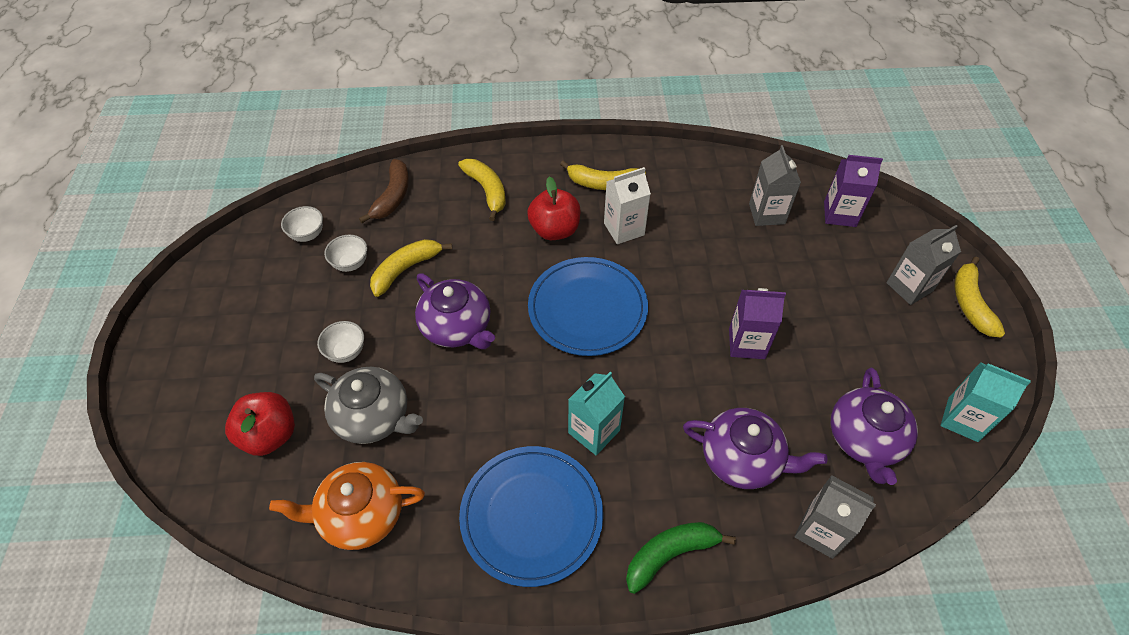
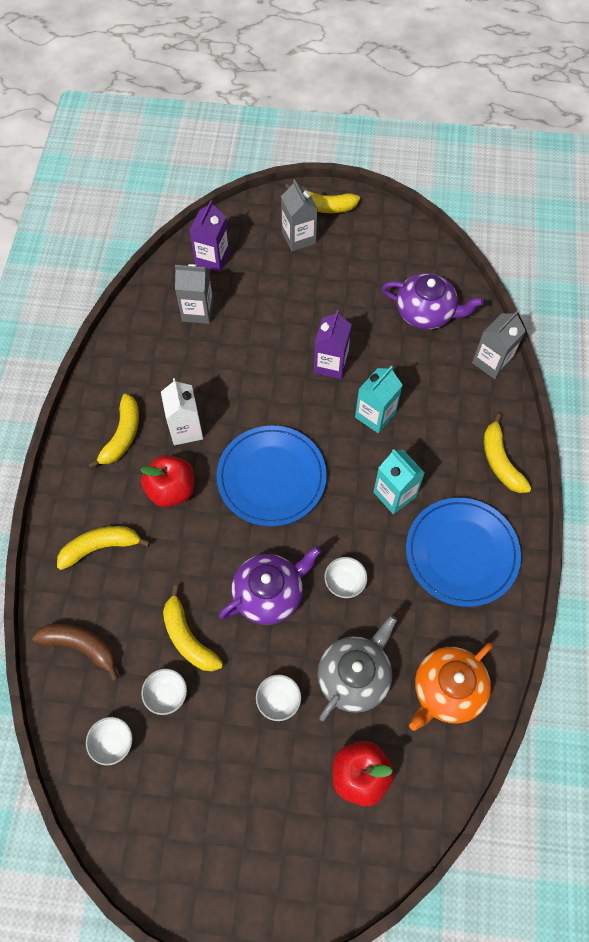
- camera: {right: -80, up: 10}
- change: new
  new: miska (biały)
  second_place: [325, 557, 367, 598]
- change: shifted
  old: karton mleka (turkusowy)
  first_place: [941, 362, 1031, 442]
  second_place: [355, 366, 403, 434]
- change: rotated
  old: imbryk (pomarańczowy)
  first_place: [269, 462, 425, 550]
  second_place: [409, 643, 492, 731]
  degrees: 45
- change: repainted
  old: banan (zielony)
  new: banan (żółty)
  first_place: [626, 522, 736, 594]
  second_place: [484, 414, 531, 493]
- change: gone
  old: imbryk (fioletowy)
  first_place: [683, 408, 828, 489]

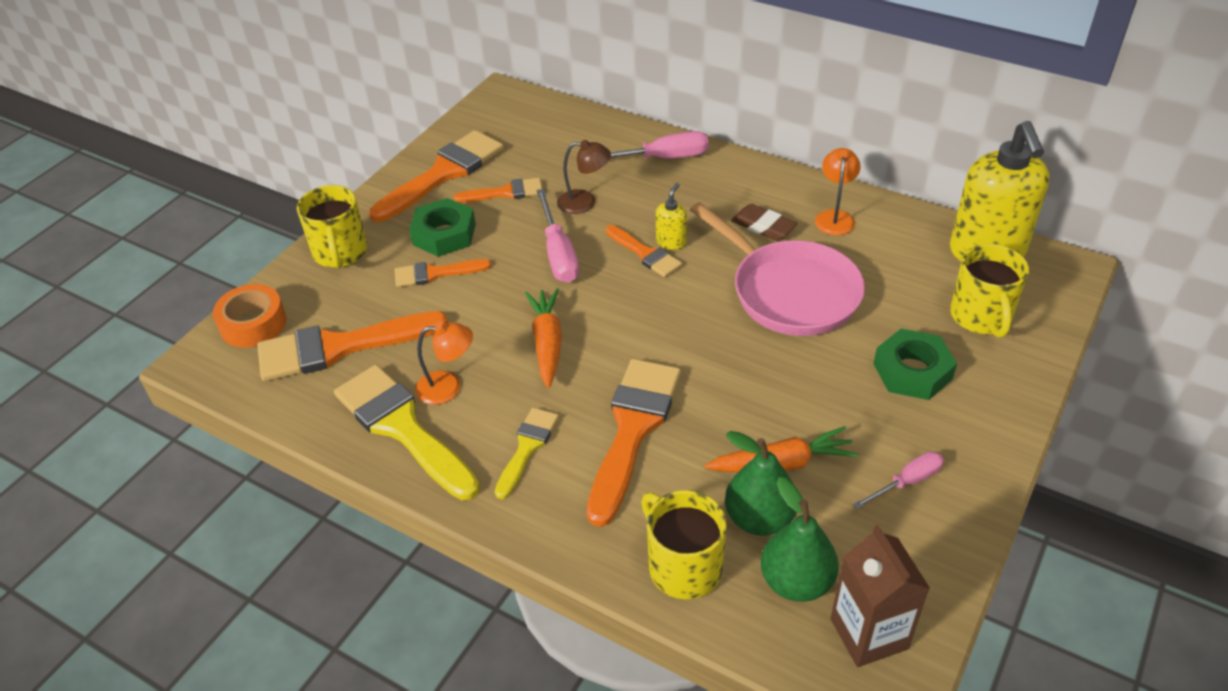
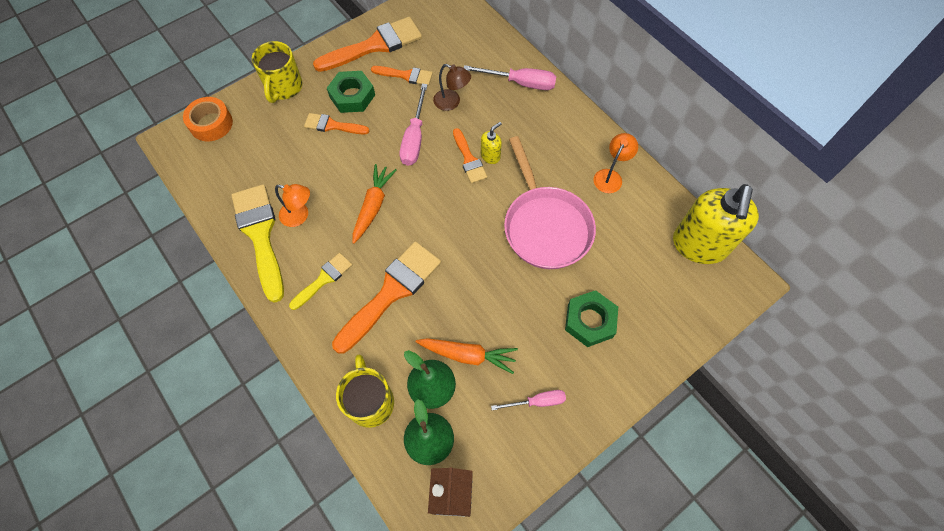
- camera: {right: 20, up: 20}
- change: gone
  old: pędzel (pomarańczowy)
  first_place: [257, 311, 448, 381]
- change: gone
  old: gumka do mazania (brązowy)
  first_place: [731, 204, 797, 241]
- change: gone
  old: kubek (żółty)
  first_place: [950, 244, 1029, 338]

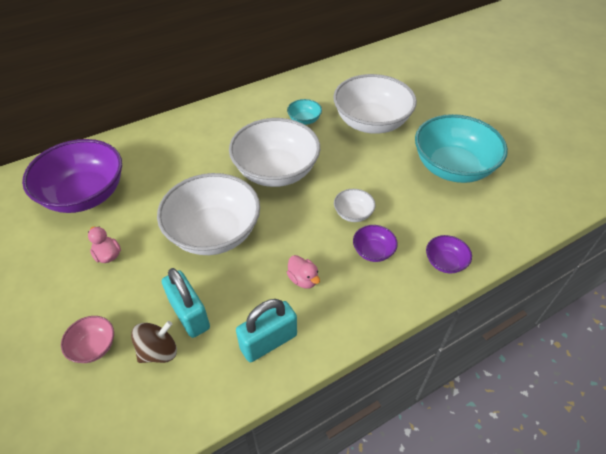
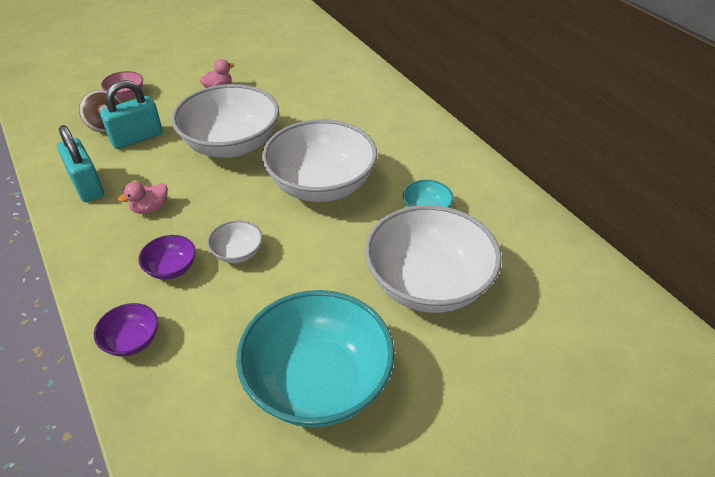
- camera: {right: 90, up: -5}
- change: gone
  old: miska (fioletowy)
  first_place: [22, 139, 122, 213]

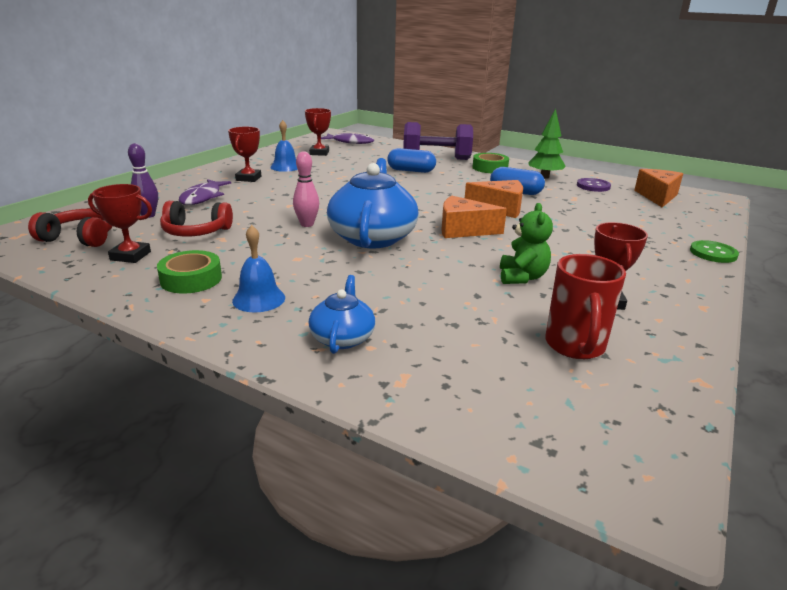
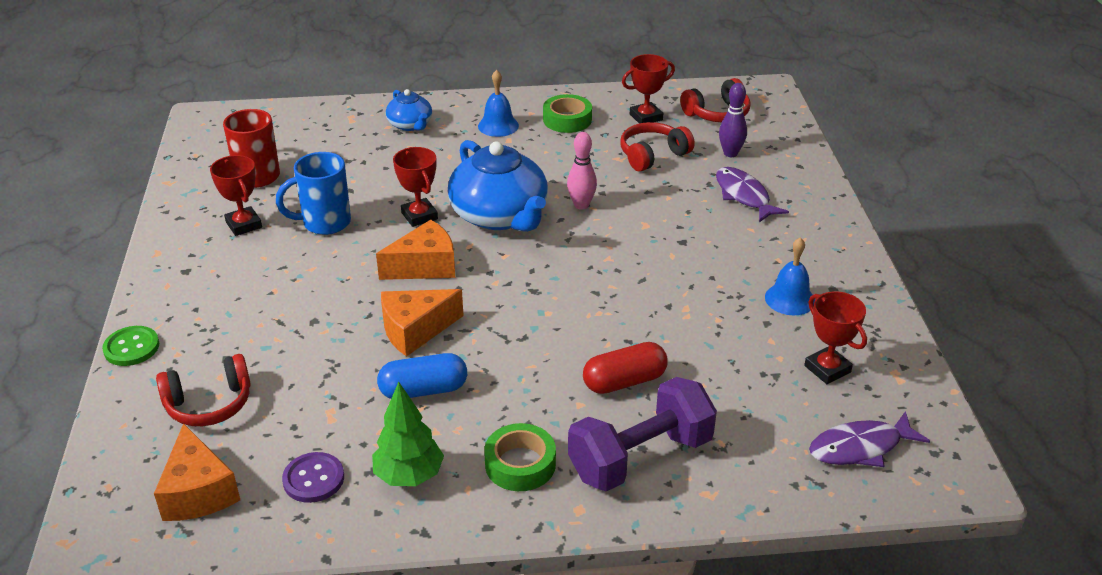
- camera: {right: 145, up: 10}
- change: new
  new: słuchawki (czerwony)
  second_place: [156, 354, 251, 426]
- change: swapped
  old: miś (zielony)
  new: kubek (niebieski)
  first_place: [500, 203, 553, 284]
  second_place: [276, 152, 351, 235]
- change: shifted
  old: puchar (czerwony)
  first_place: [228, 127, 261, 182]
  second_place: [393, 147, 438, 227]
- change: repainted
  old: kapsułka (niebieski)
  new: kapsułka (czerwony)
  first_place: [387, 148, 436, 173]
  second_place: [583, 342, 667, 394]

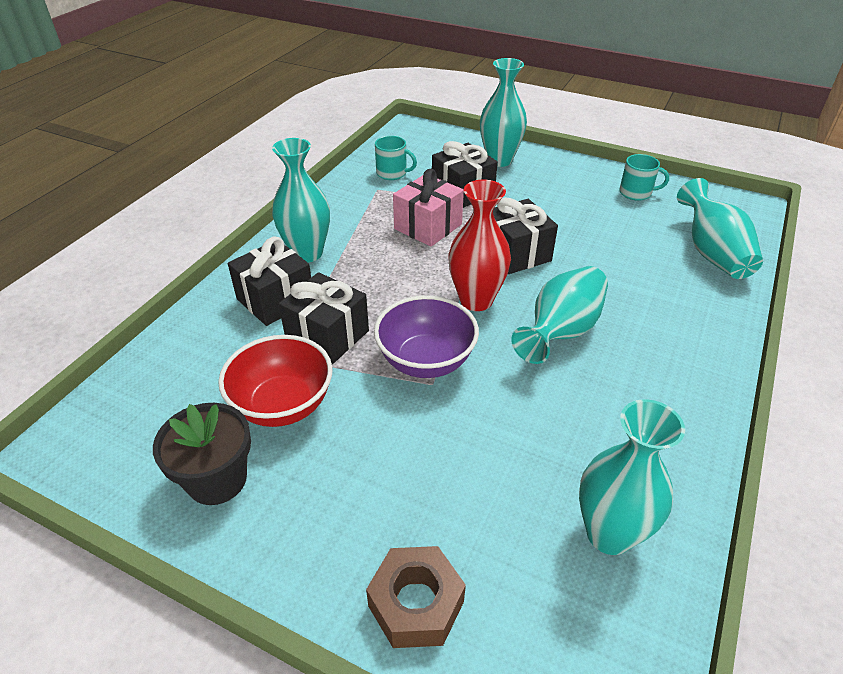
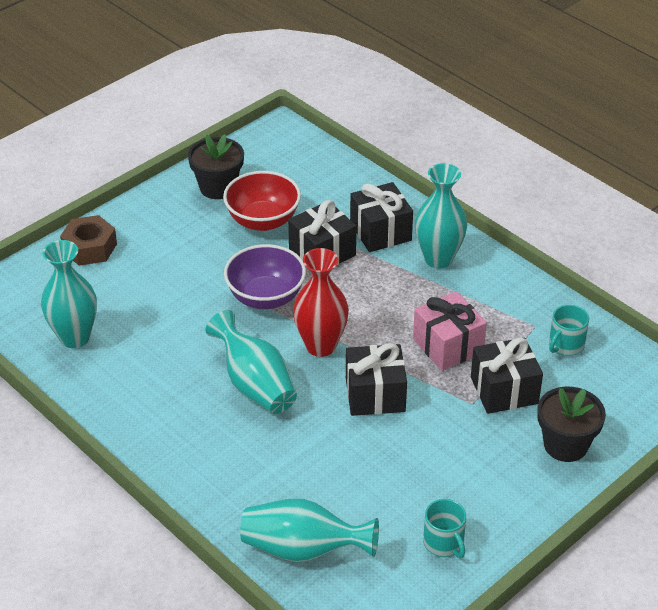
- camera: {right: 110, up: 0}
- change: rotated
  old: kubek (turkusowy)
  first_place: [619, 154, 669, 201]
  second_place: [423, 499, 466, 558]
  degrees: -60
- change: swapped
  old: wazon (turkusowy)
  new: doniczka (czarny)
  first_place: [480, 58, 527, 167]
  second_place: [537, 386, 606, 462]

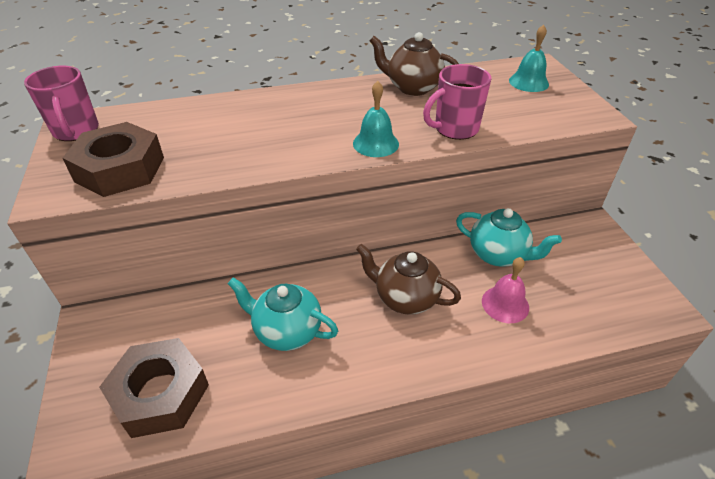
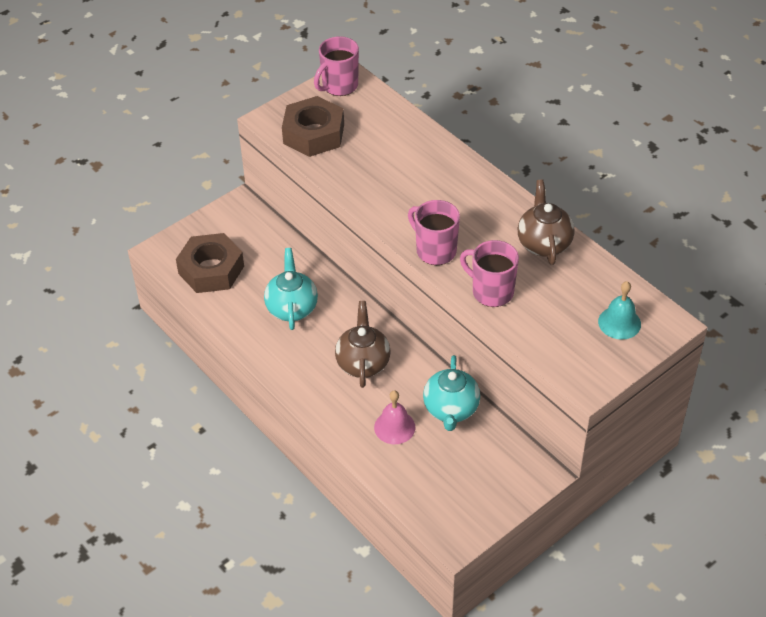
- camera: {right: 65, up: 5}
- change: swapped
  old: dzwonek (turkusowy)
  new: kubek (różowy)
  first_place: [353, 81, 399, 157]
  second_place: [408, 200, 460, 265]

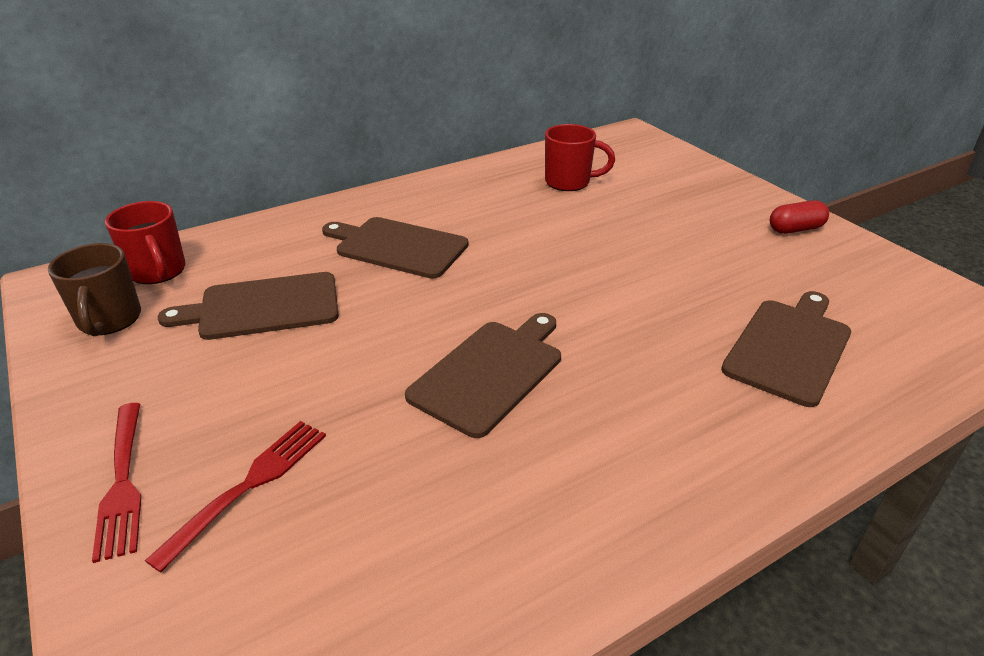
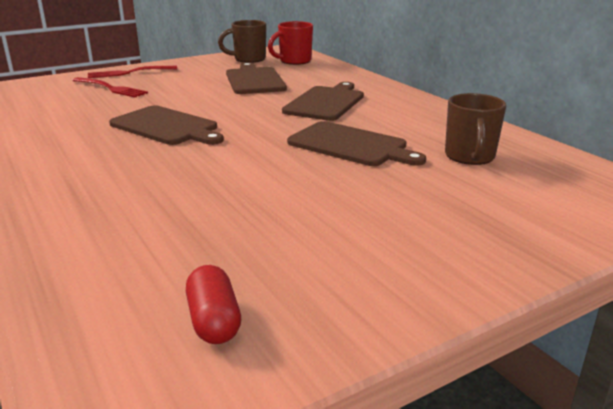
- camera: {right: 90, up: -10}
- change: shifted
  old: kapsułka (czerwony)
  first_place: [770, 200, 829, 234]
  second_place: [186, 265, 241, 344]
- change: shifted
  old: deska do krojenia (brązowy)
  first_place: [721, 291, 851, 407]
  second_place: [287, 121, 426, 166]
- change: repainted
  old: kubek (czerwony)
  new: kubek (brązowy)
  first_place: [545, 124, 615, 191]
  second_place: [445, 93, 507, 165]

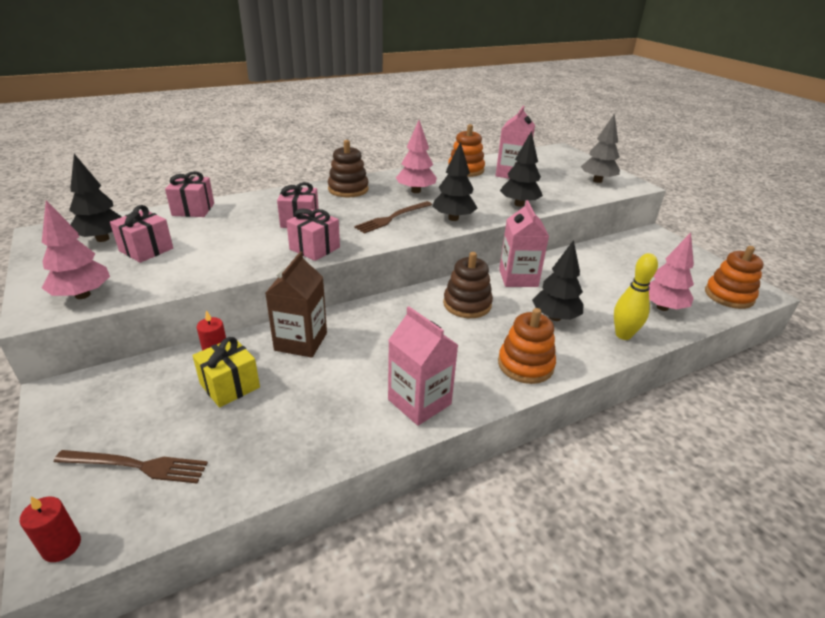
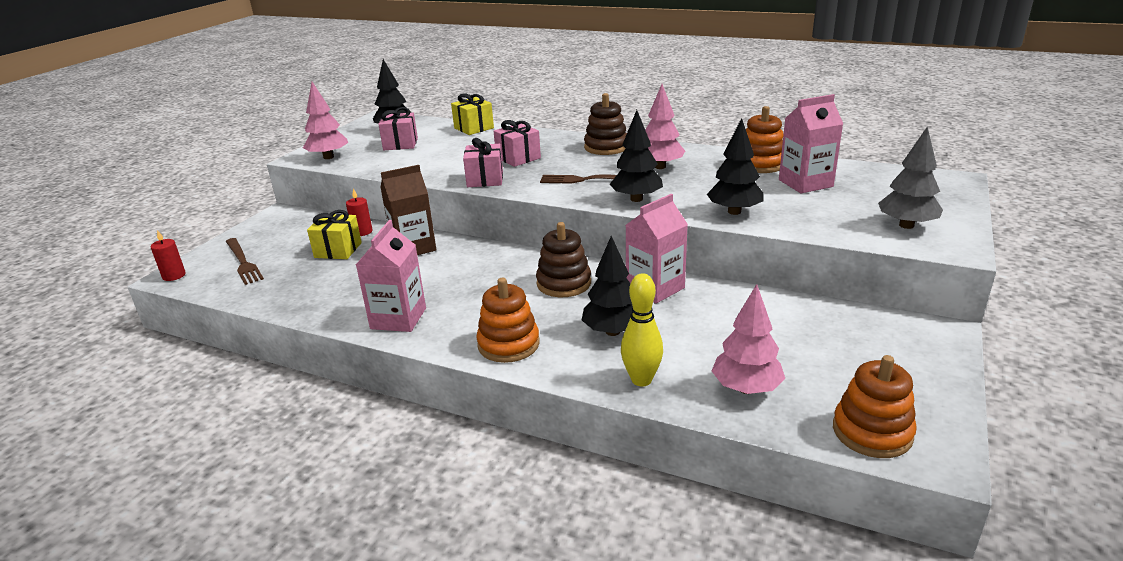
- camera: {right: 55, up: -5}
- change: repainted
  old: prezent (różowy)
  new: prezent (żółty)
  first_place: [165, 171, 214, 217]
  second_place: [451, 93, 494, 135]

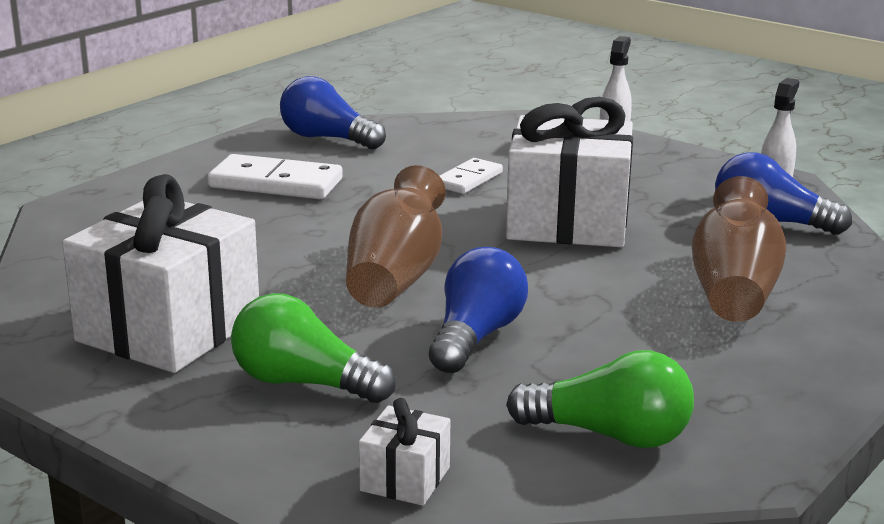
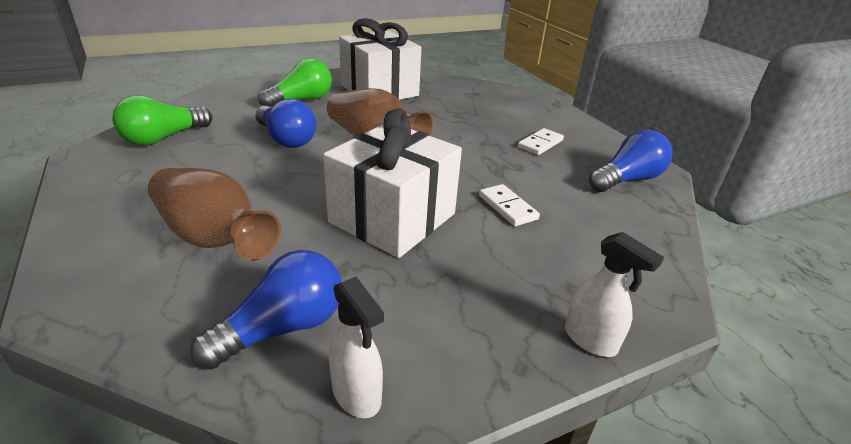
- camera: {right: 115, up: 10}
- change: scaled
  old: kostka domina (biały)
  first_place: [208, 154, 343, 199]
  second_place: [518, 128, 564, 155]
  factor: 0.61
- change: gone
  old: prezent (biały)
  first_place: [359, 398, 450, 506]

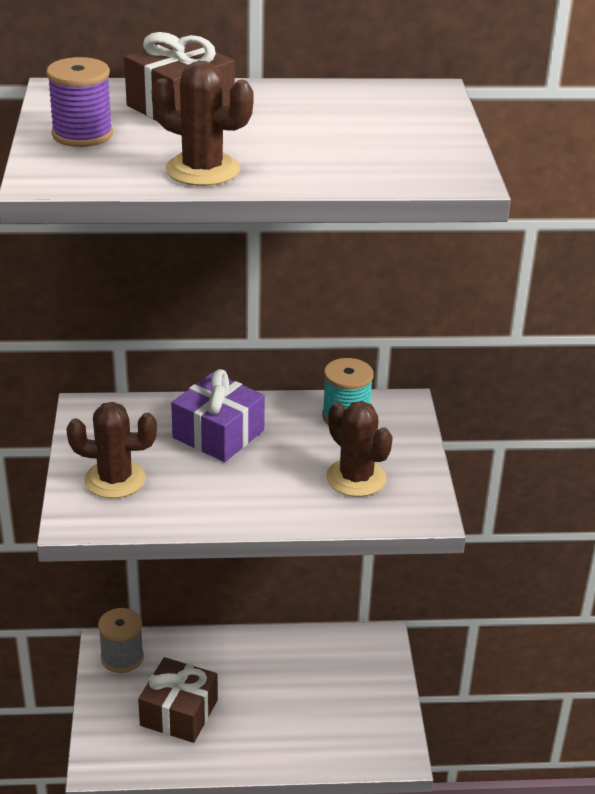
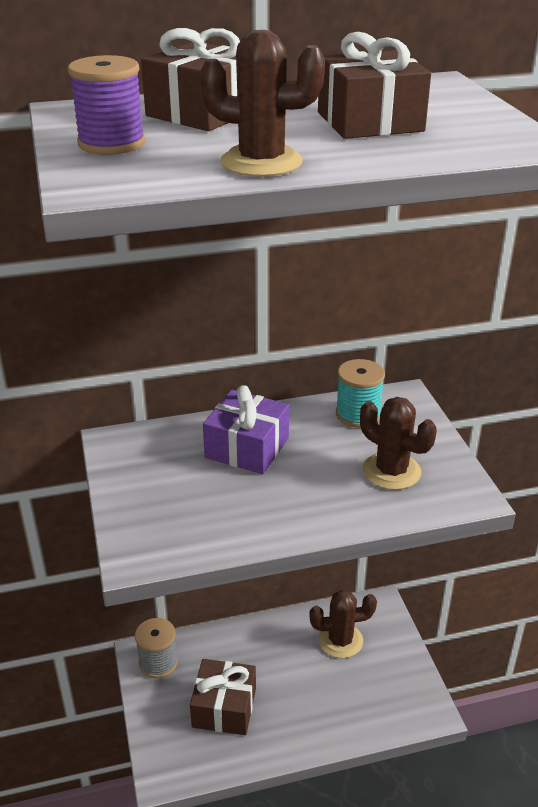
- camera: {right: -10, up: 0}
- change: shifted
  old: kaktus (brązowy)
  first_place: [66, 402, 157, 498]
  second_place: [309, 590, 377, 658]
- change: new
  new: prezent (brązowy)
  second_place: [318, 32, 431, 139]

